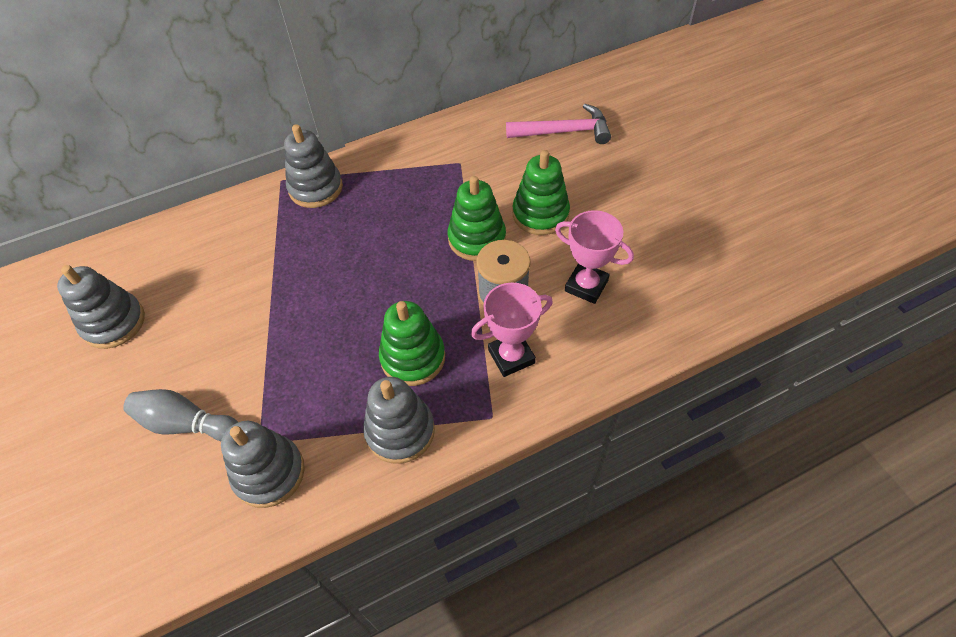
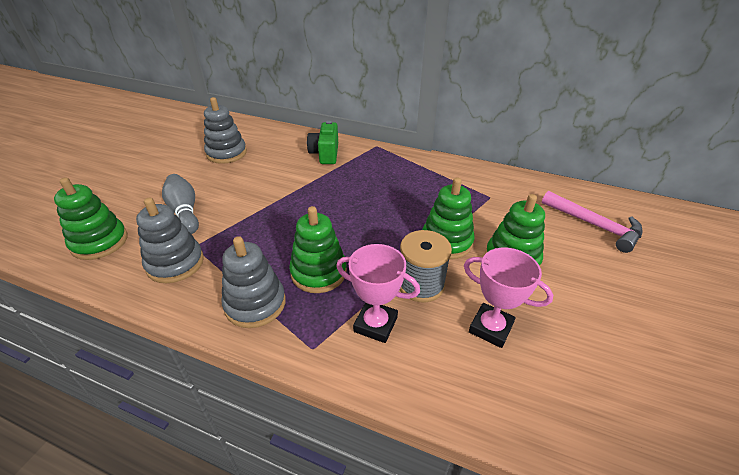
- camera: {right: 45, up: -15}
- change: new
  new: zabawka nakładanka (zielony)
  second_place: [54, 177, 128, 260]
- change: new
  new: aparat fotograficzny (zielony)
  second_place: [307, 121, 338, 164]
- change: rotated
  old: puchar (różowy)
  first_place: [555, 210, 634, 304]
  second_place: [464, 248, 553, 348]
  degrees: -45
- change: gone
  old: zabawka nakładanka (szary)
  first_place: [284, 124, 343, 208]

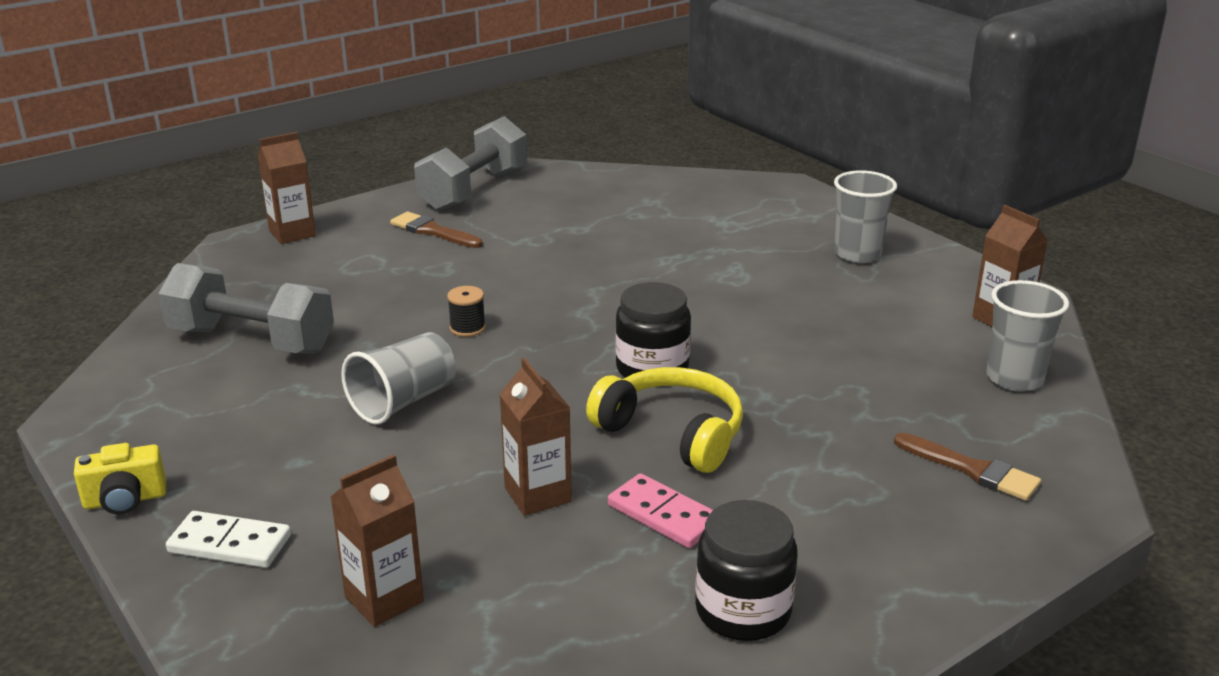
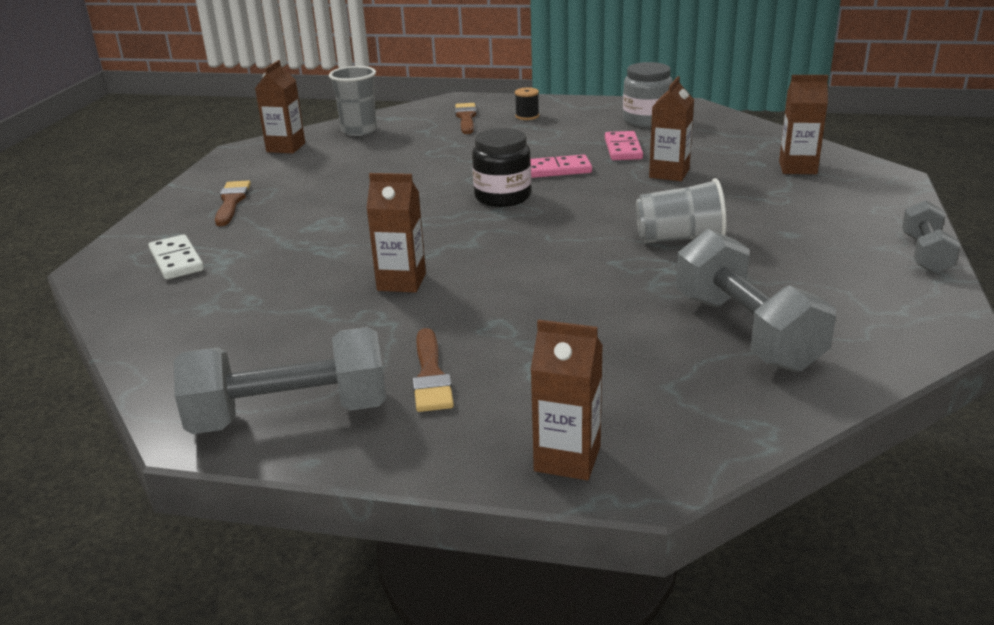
- camera: {right: -130, up: 0}
- change: shifted
  old: kostka domina (biały)
  first_place: [166, 511, 291, 568]
  second_place: [149, 234, 204, 280]
- change: swapped
  old: szklanka (szary)
  new: pędzel (brązowy)
  first_place: [834, 170, 897, 263]
  second_place: [215, 180, 251, 226]
- change: new
  new: karton mleka (brązowy)
  second_place: [366, 173, 426, 293]
- change: shifted
  old: szpulka (czarny)
  first_place: [447, 286, 486, 337]
  second_place: [515, 87, 539, 120]
- change: swapped
  old: słuchawki (żółty)
  new: kostka domina (różowy)
  first_place: [586, 367, 743, 473]
  second_place: [530, 155, 592, 178]
- change: repainted
  old: słoik (czarny)
  new: słoik (szary)
  first_place: [695, 500, 798, 641]
  second_place: [623, 62, 673, 127]
- change: swapped
  old: aparat fotograficzny (żółty)
  new: hantel (szary)
  first_place: [74, 443, 166, 515]
  second_place: [902, 200, 961, 274]

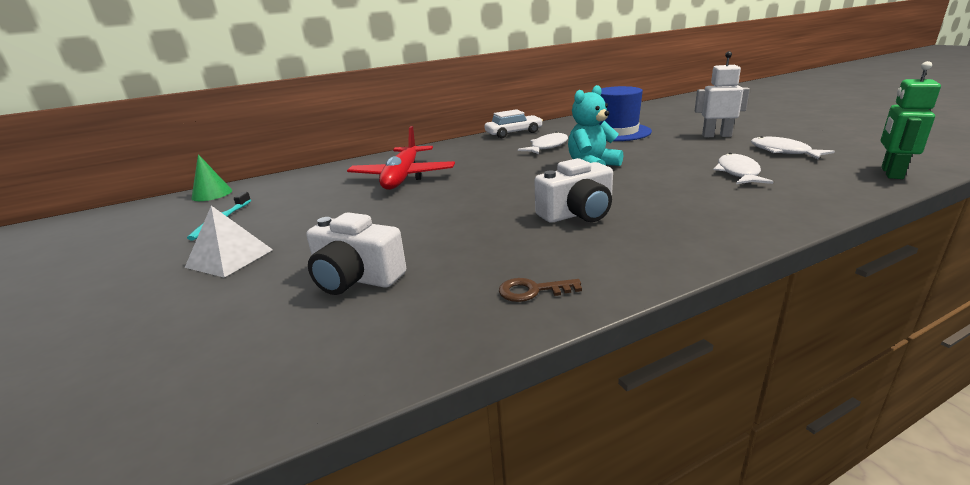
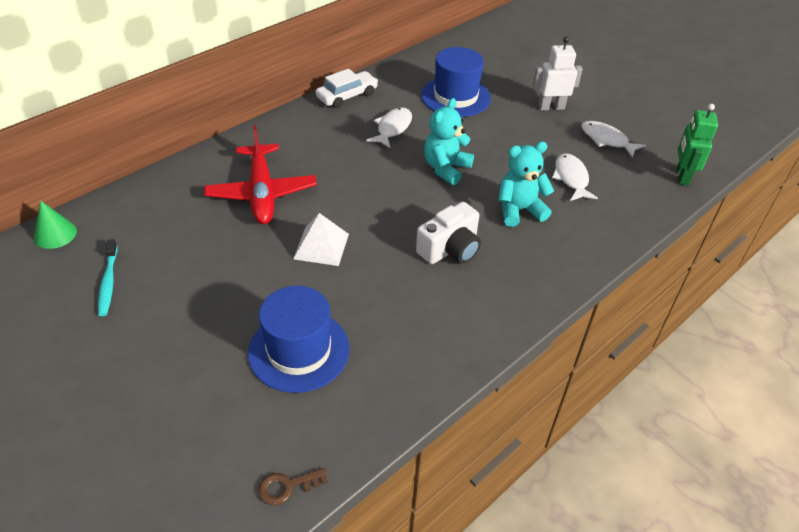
- camera: {right: -20, up: 20}
- change: swapped
  old: aparat fotograficzny (biały)
  new: kapelusz (niebieski)
  first_place: [306, 212, 406, 295]
  second_place: [248, 286, 350, 393]
- change: shifted
  old: klucz (brązowy)
  first_place: [499, 278, 582, 302]
  second_place: [258, 468, 328, 505]
- change: shifted
  old: piramida (biały)
  first_place: [185, 206, 273, 278]
  second_place: [293, 213, 349, 266]
- change: new
  new: miś (turkusowy)
  second_place: [498, 142, 554, 227]

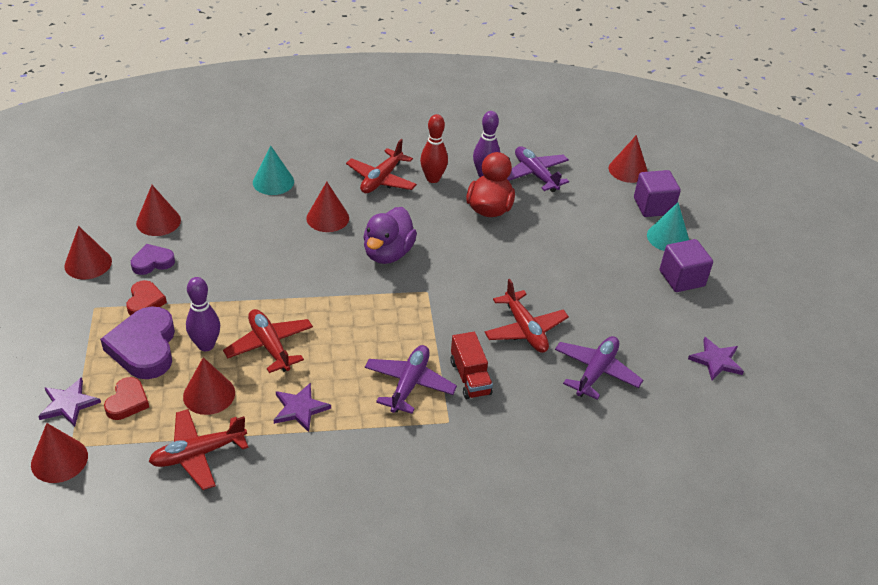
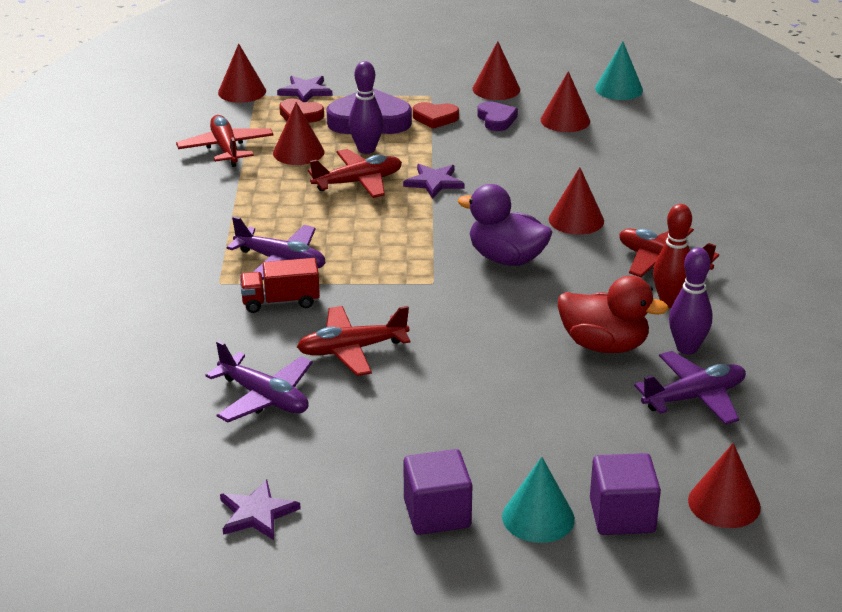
- camera: {right: 100, up: -10}
- change: shifted
  old: gwiazda (fioletowy)
  first_place: [274, 383, 331, 432]
  second_place: [403, 164, 465, 199]
- change: shifted
  old: stożek (turkusowy)
  first_place: [253, 146, 294, 195]
  second_place: [595, 41, 643, 100]

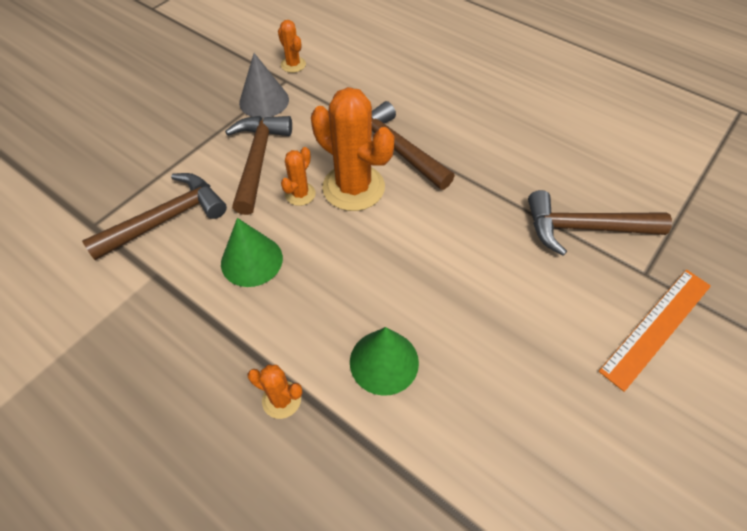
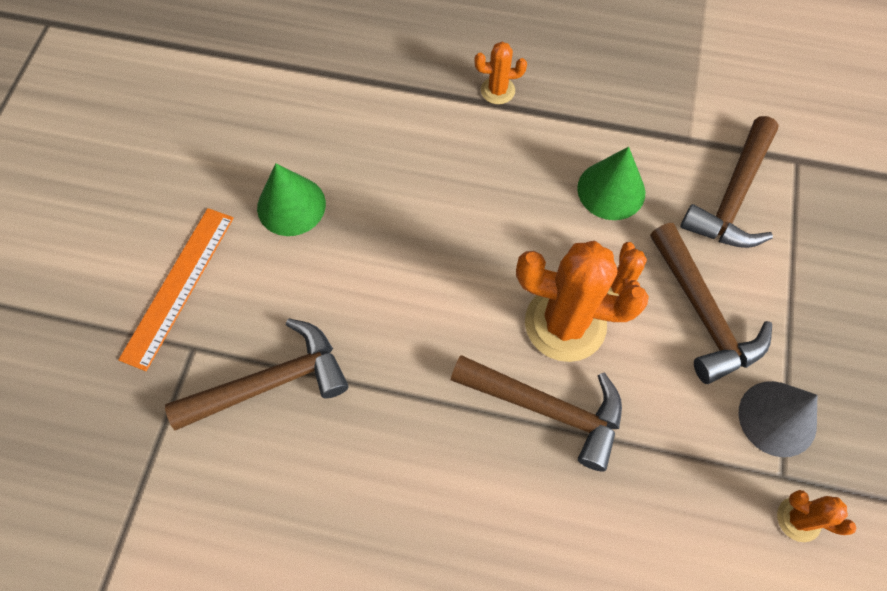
- camera: {right: 155, up: 10}
- change: shifted
  old: stożek (zielony)
  first_place: [350, 327, 419, 396]
  second_place: [257, 163, 326, 236]

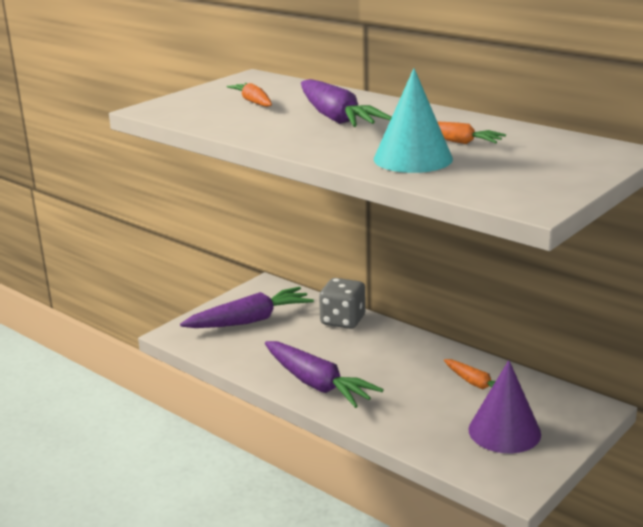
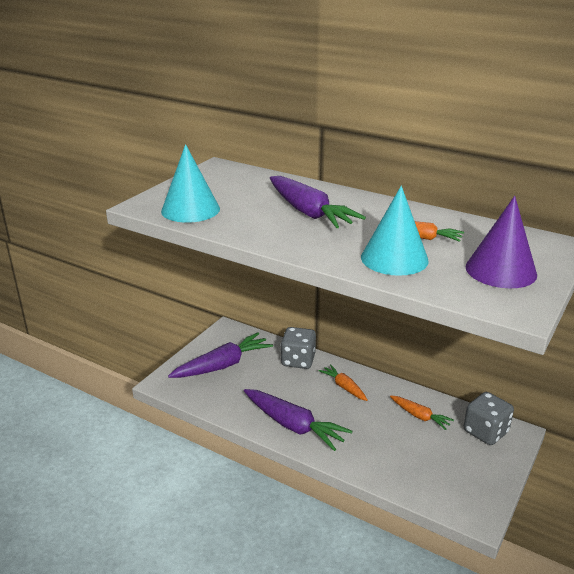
- camera: {right: -10, up: 5}
- change: new
  new: stożek (turkusowy)
  second_place: [161, 144, 220, 223]
- change: shifted
  old: marchewka (pomarańczowy)
  first_place: [227, 83, 272, 107]
  second_place: [319, 364, 368, 401]
- change: new
  new: kostka do gry (szary)
  second_place: [464, 392, 514, 445]
- change: shifted
  old: stożek (fioletowy)
  first_place: [469, 360, 541, 453]
  second_place: [465, 196, 537, 288]

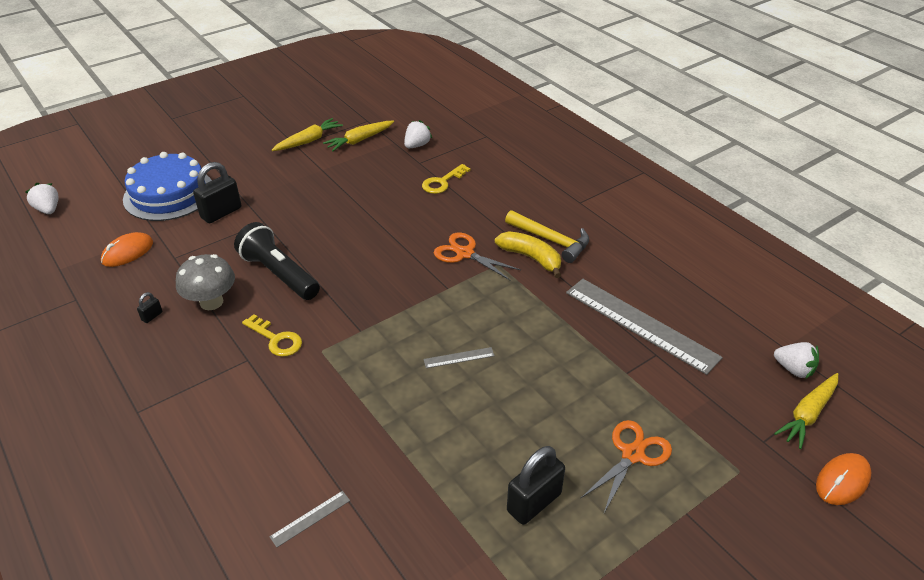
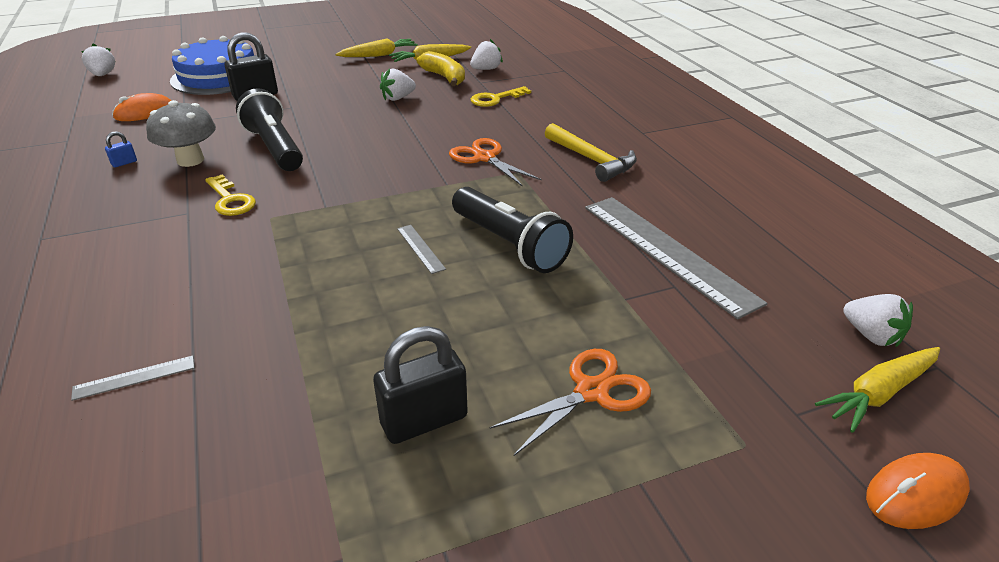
- camera: {right: 15, up: -5}
- change: repainted
  old: kłódka (czarny)
  new: kłódka (niebieski)
  first_place: [137, 292, 162, 323]
  second_place: [105, 131, 137, 167]
- change: new
  new: truskawka (biały)
  second_place: [380, 68, 416, 101]
- change: rotated
  old: linijka (szary)
  first_place: [424, 347, 495, 368]
  second_place: [397, 225, 446, 274]
  degrees: 60
- change: shifted
  old: banan (żółty)
  first_place: [495, 231, 561, 278]
  second_place: [417, 51, 465, 86]
- change: new
  new: latarka (czarny)
  second_place: [452, 187, 573, 273]

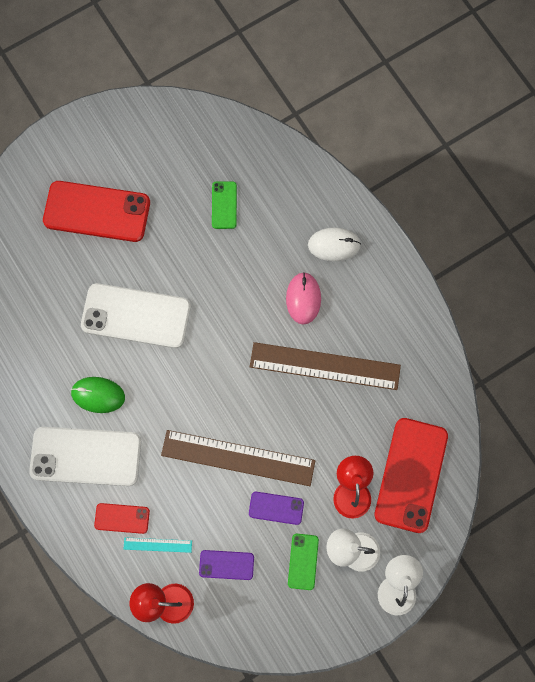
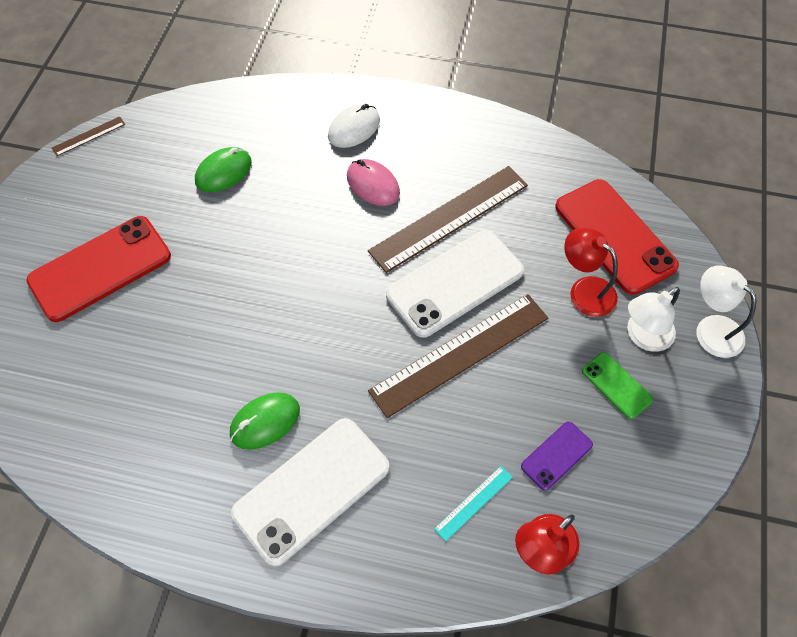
- camera: {right: -45, up: -15}
- change: new
  new: linijka (brązowy)
  second_place: [52, 116, 125, 156]
- change: swapped
  old: telefon (zielony)
  new: myszka (zielony)
  first_place: [212, 181, 237, 229]
  second_place: [195, 147, 252, 192]
- change: shifted
  old: telefon (biały)
  first_place: [81, 283, 191, 348]
  second_place: [386, 230, 524, 338]
- change: gone
  old: telefon (czerwony)
  first_place: [94, 503, 150, 534]
- change: gone
  old: telefon (fioletowy)
  first_place: [249, 492, 304, 525]

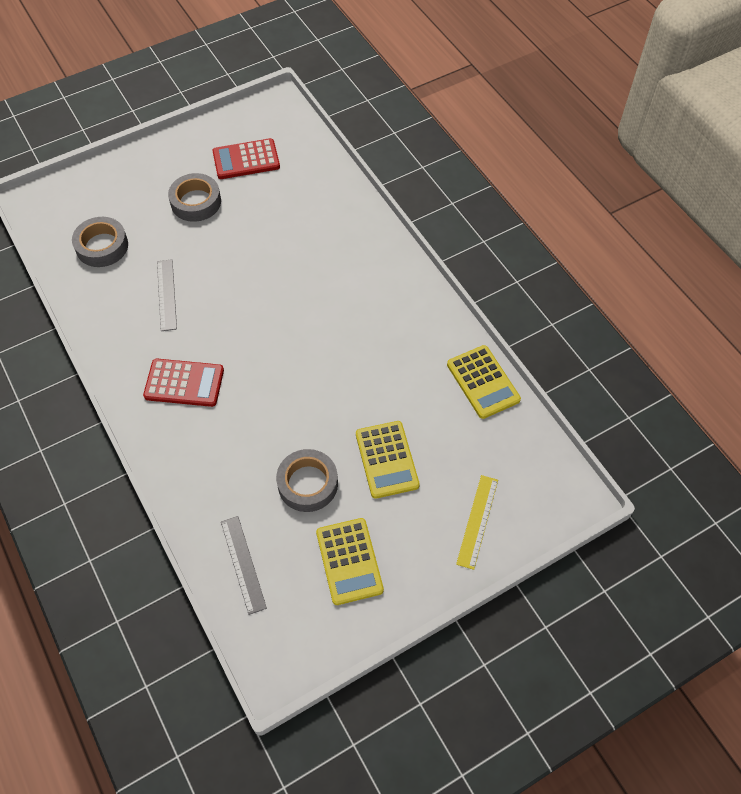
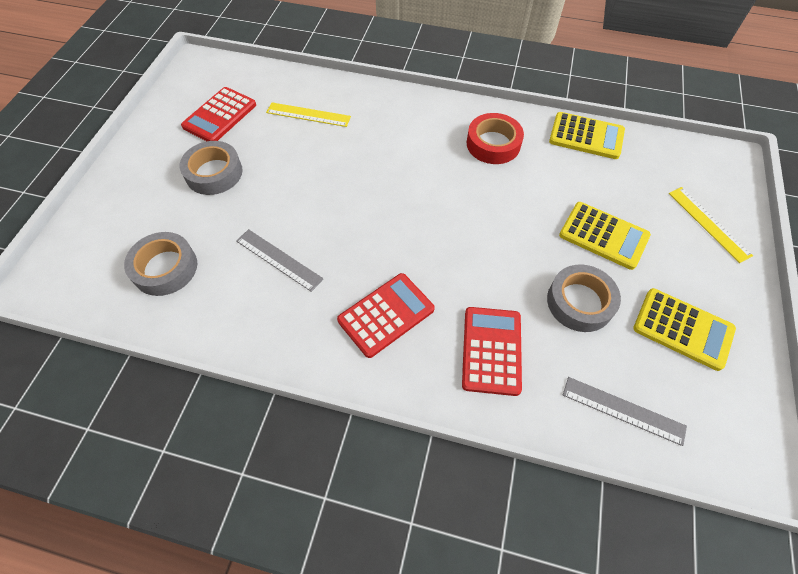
- camera: {right: -45, up: 0}
- change: new
  new: linijka (żółty)
  second_place: [266, 102, 351, 127]
- change: new
  new: kalkulator (czerwony)
  second_place: [462, 307, 522, 396]
- change: new
  new: taśma klejąca (czerwony)
  second_place: [467, 113, 524, 164]

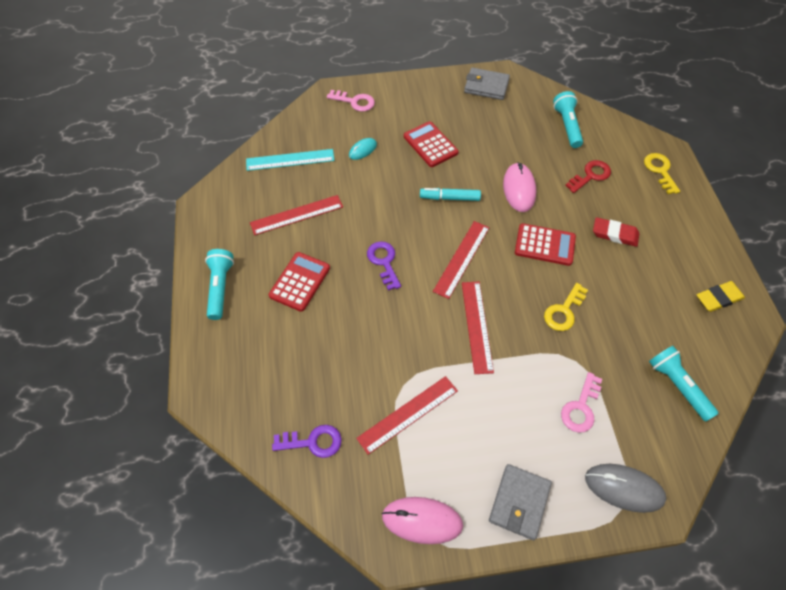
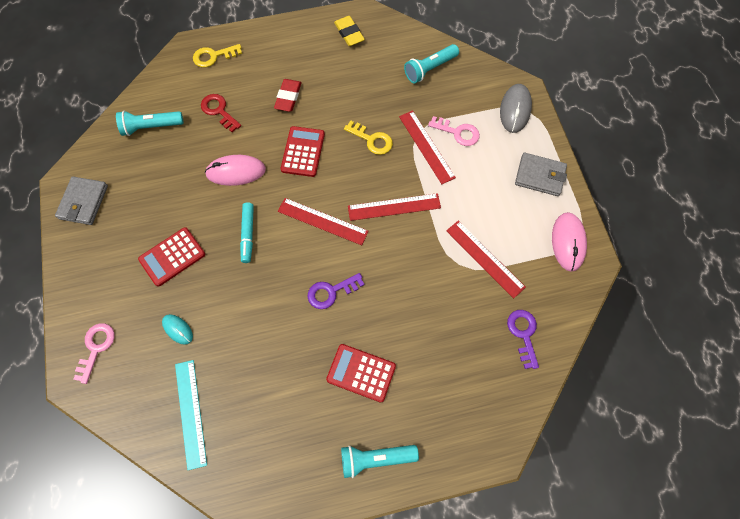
- camera: {right: -95, up: 10}
- change: shifted
  old: linijka (czerwony)
  first_place: [250, 195, 343, 235]
  second_place: [399, 110, 456, 184]

